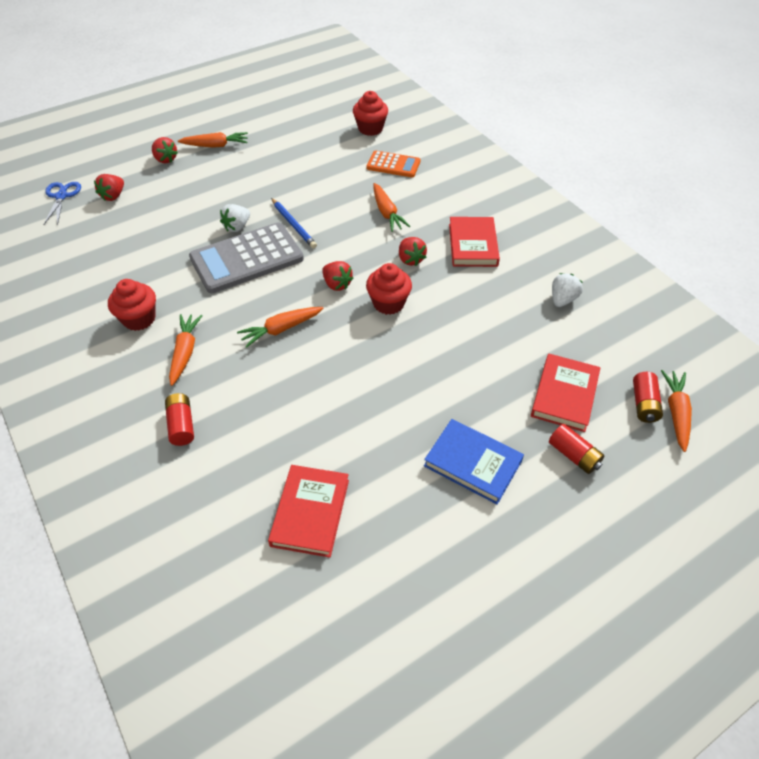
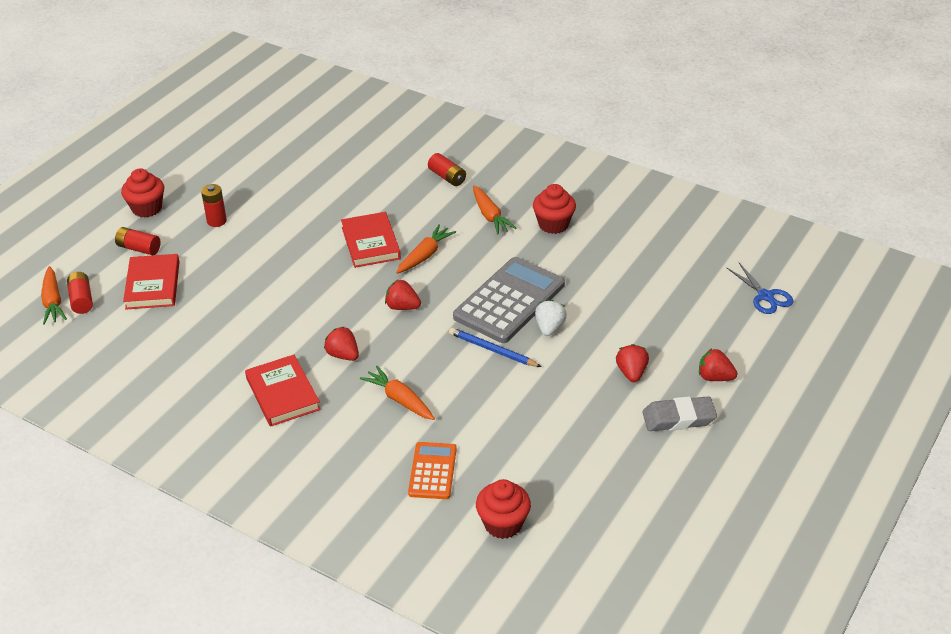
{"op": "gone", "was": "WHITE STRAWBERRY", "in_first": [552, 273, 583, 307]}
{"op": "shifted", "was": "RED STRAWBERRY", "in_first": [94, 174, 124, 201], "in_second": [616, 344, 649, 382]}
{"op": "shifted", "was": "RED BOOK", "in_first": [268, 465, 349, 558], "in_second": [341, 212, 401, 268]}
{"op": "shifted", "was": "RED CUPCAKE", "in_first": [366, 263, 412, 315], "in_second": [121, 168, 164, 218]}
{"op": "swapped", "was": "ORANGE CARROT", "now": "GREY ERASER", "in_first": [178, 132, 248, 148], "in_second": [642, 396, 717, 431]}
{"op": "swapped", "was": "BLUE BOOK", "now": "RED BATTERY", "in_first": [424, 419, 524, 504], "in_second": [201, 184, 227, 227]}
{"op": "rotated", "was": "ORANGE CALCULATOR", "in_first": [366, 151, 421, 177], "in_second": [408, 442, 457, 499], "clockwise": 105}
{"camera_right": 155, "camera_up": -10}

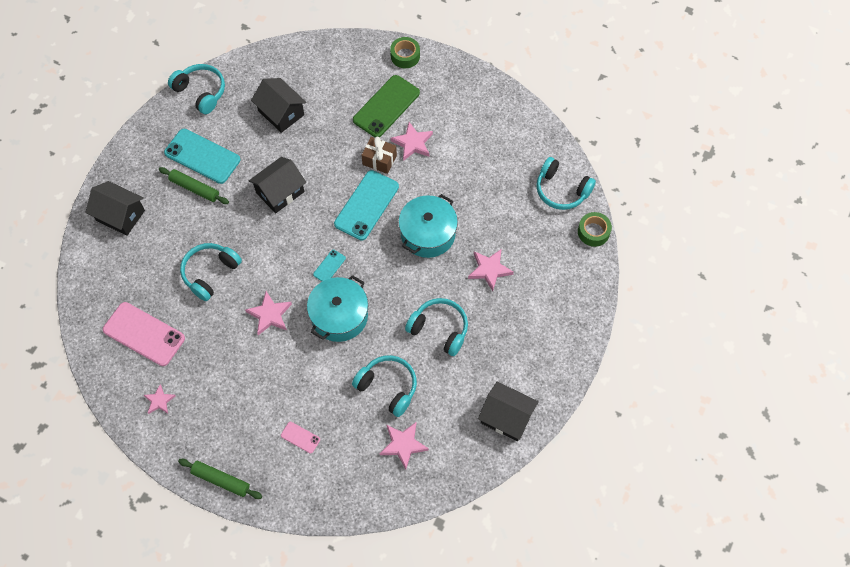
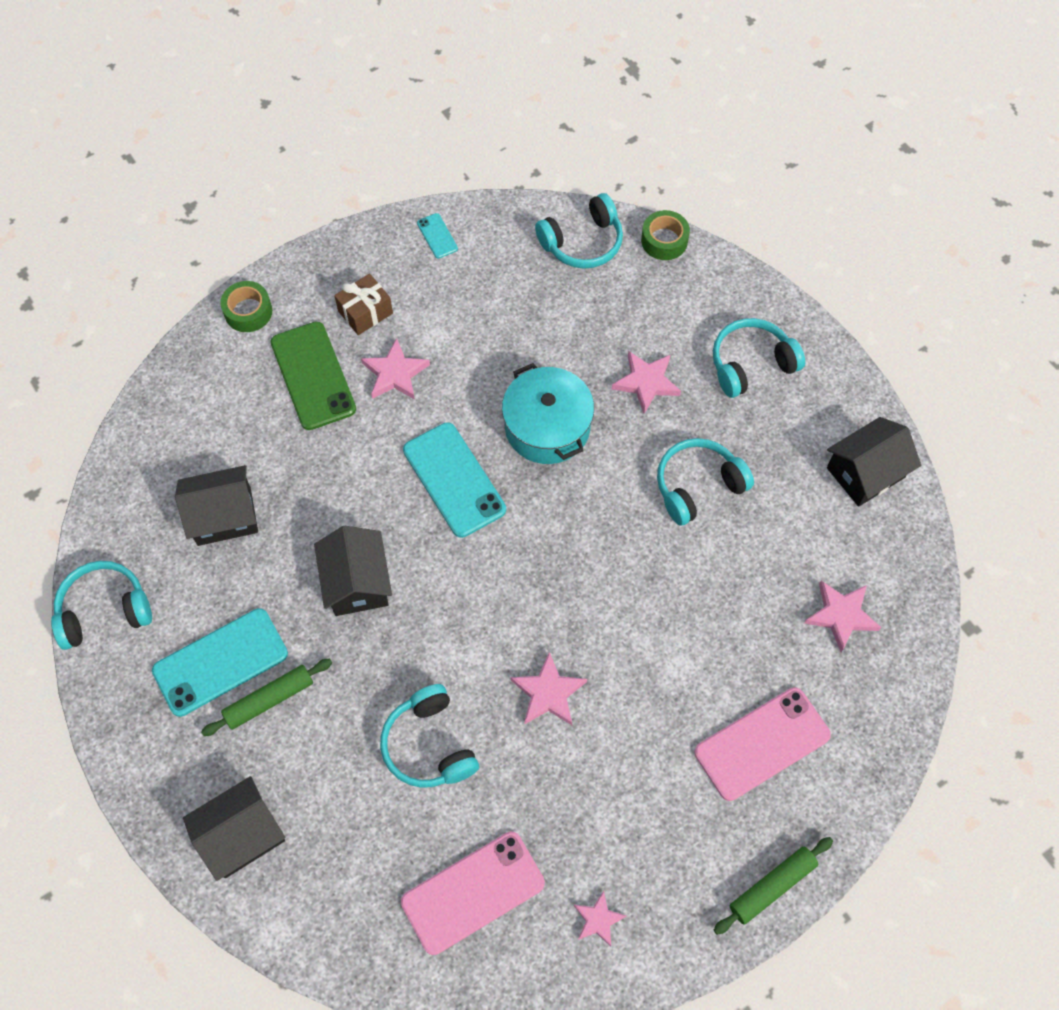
{"op": "gone", "was": "TURQUOISE POT", "in_first": [307, 275, 368, 342]}
{"op": "shifted", "was": "TURQUOISE PHONE", "in_first": [313, 250, 346, 282], "in_second": [417, 213, 458, 258]}
{"op": "shifted", "was": "TURQUOISE HEADPHONES", "in_first": [352, 355, 417, 417], "in_second": [713, 318, 805, 398]}
{"op": "shifted", "was": "BROWN GIFT", "in_first": [362, 137, 397, 174], "in_second": [334, 274, 393, 335]}
{"op": "scaled", "was": "PINK PHONE", "in_first": [281, 422, 320, 454], "in_second": [695, 687, 831, 801], "ratio": 2.17}
{"camera_right": -60, "camera_up": 0}

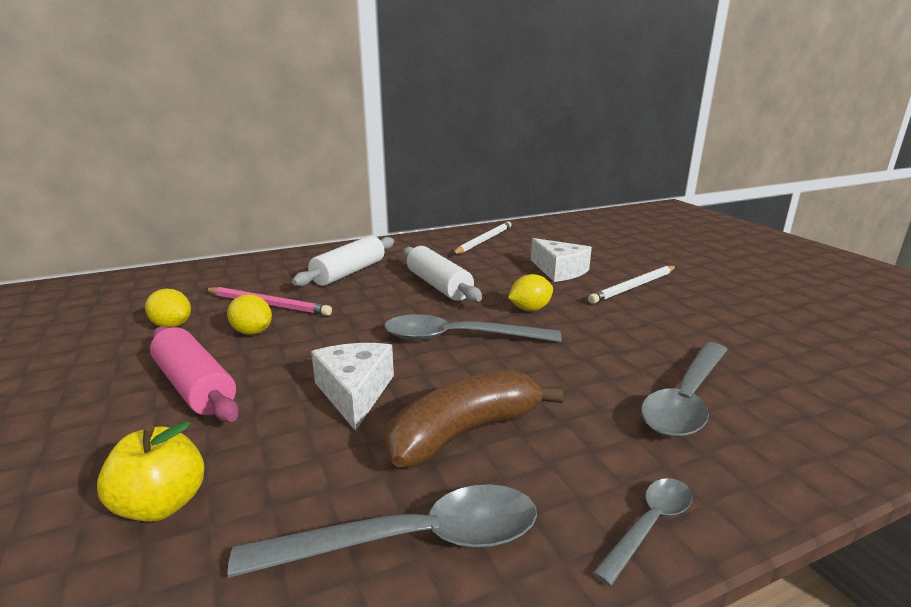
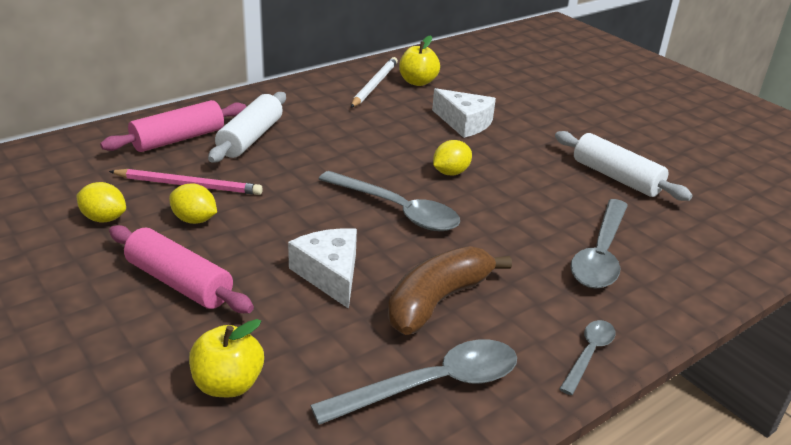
{"op": "gone", "was": "WHITE PENCIL", "in_first": [588, 266, 676, 304]}
{"op": "new", "now": "PINK ROLLING PIN", "in_second": [100, 100, 246, 152]}
{"op": "new", "now": "YELLOW APPLE", "in_second": [399, 35, 440, 86]}
{"op": "shifted", "was": "WHITE ROLLING PIN", "in_first": [403, 246, 482, 302], "in_second": [555, 131, 693, 201]}
{"op": "rotated", "was": "GREY SPOON", "in_first": [384, 314, 562, 342], "in_second": [319, 171, 460, 231], "clockwise": -135}
{"camera_right": -15, "camera_up": 10}

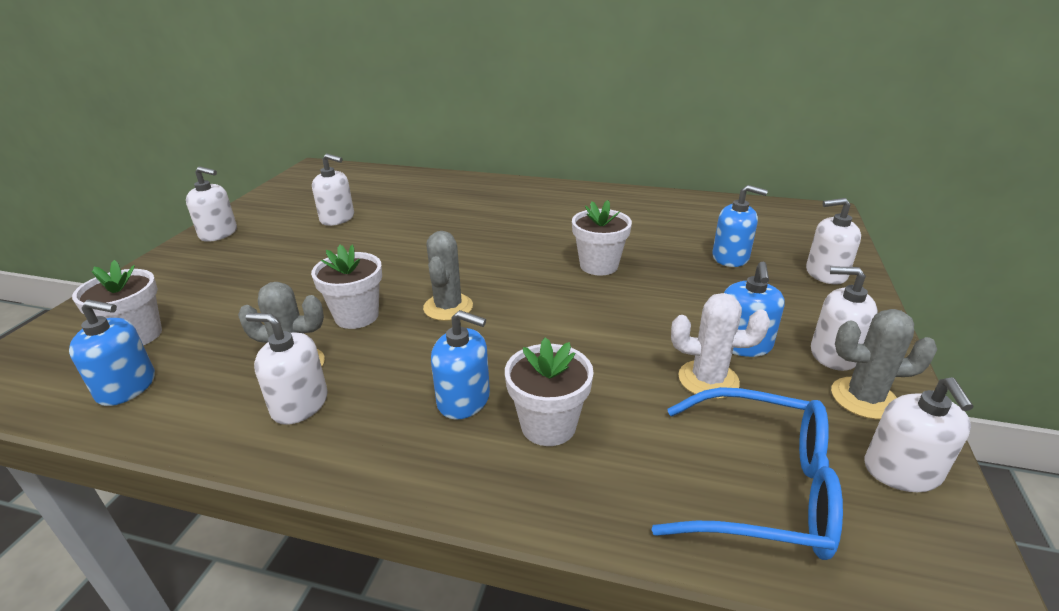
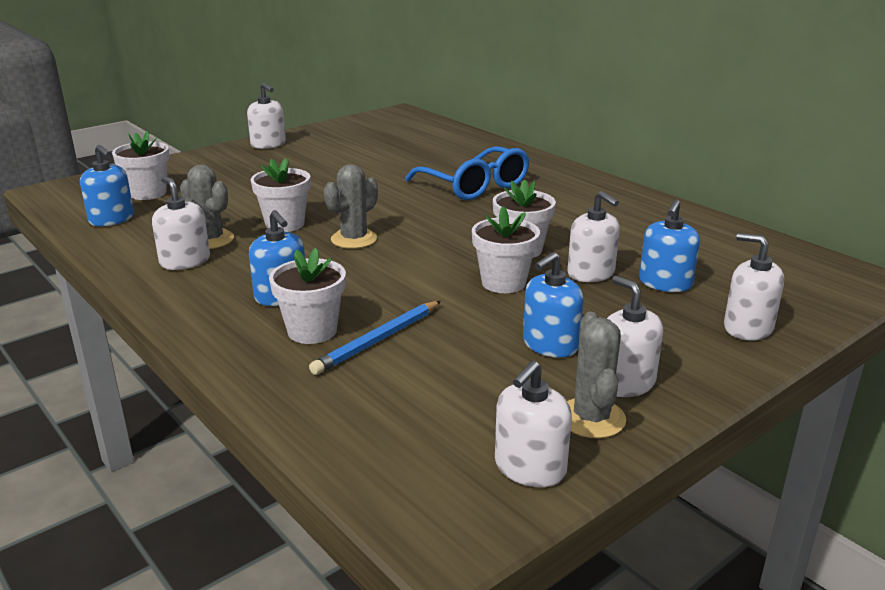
{"op": "gone", "was": "WHITE CACTUS", "in_first": [671, 293, 770, 399]}
{"op": "new", "now": "BLUE PENCIL", "in_second": [309, 301, 441, 375]}
{"op": "new", "now": "WHITE FLOWER POT", "in_second": [472, 206, 540, 293]}
{"op": "shifted", "was": "WHITE SOAP DISPENSER", "in_first": [312, 154, 354, 226], "in_second": [567, 191, 620, 282]}
{"op": "shifted", "was": "BLUE GLASSES", "in_first": [652, 387, 843, 560], "in_second": [405, 146, 529, 200]}
{"op": "rotated", "was": "BLUE SOAP DISPENSER", "in_first": [712, 185, 768, 267], "in_second": [639, 199, 700, 292], "clockwise": 60}
{"op": "rotated", "was": "GREY CACTUS", "in_first": [831, 309, 937, 419], "in_second": [567, 312, 626, 438], "clockwise": 45}
{"camera_right": 35, "camera_up": -5}

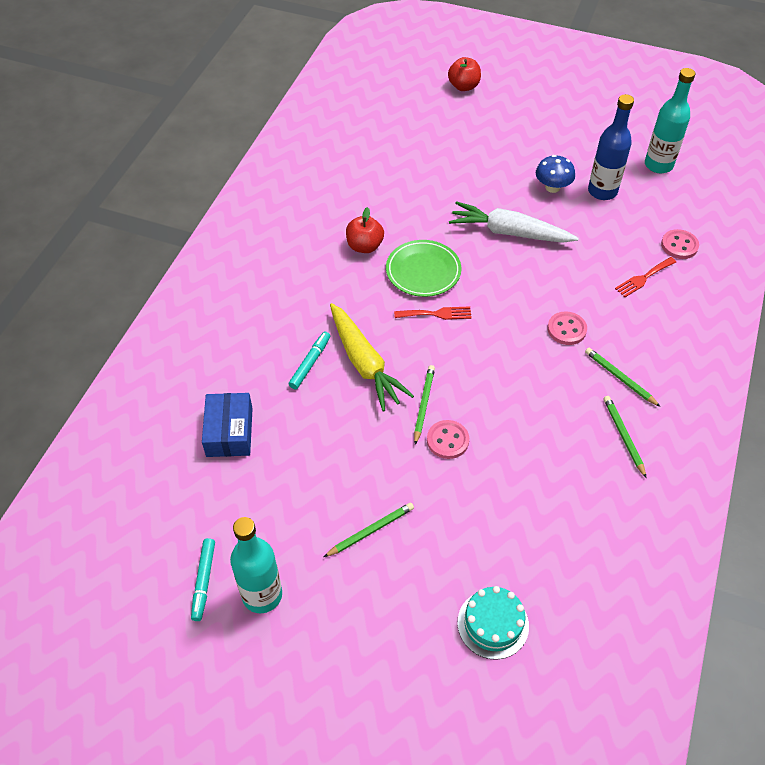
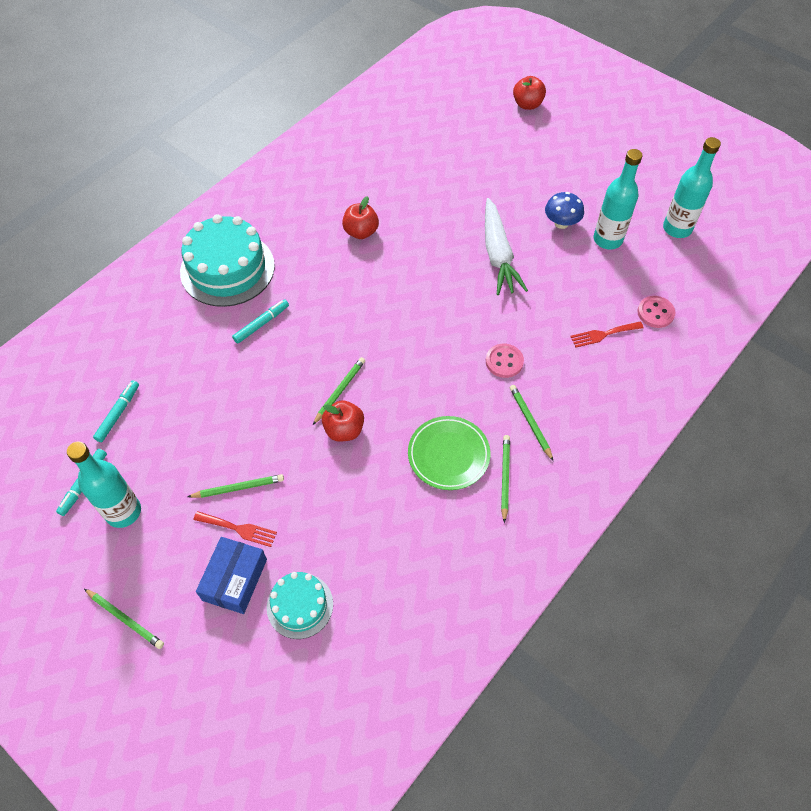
{"op": "gone", "was": "YELLOW CARROT", "in_first": [330, 303, 414, 411]}
{"op": "new", "now": "GREEN PENCIL", "in_second": [84, 589, 164, 649]}
{"op": "new", "now": "TURQUOISE MARKER", "in_second": [93, 380, 139, 442]}
{"op": "new", "now": "TURQUOISE CAKE", "in_second": [180, 214, 275, 307]}
{"op": "shifted", "was": "BLUE BOX", "in_first": [202, 393, 253, 457], "in_second": [196, 537, 267, 614]}
{"op": "shifted", "was": "GREEN PLATE", "in_first": [386, 240, 461, 297], "in_second": [408, 416, 490, 490]}
{"op": "shifted", "was": "RED FORK", "in_first": [394, 306, 472, 320], "in_second": [193, 511, 277, 547]}
{"op": "swapped", "was": "PINK BUTTON", "now": "RED APPLE", "in_first": [427, 420, 469, 459], "in_second": [322, 400, 364, 442]}
{"op": "repainted", "was": "BLUE BOTTLE", "now": "TURQUOISE BOTTLE", "in_first": [588, 94, 634, 200], "in_second": [593, 149, 643, 250]}
{"op": "rotated", "was": "WHITE CARROT", "in_first": [449, 201, 579, 243], "in_second": [485, 198, 528, 295], "clockwise": -135}
{"camera_right": 20, "camera_up": 5}

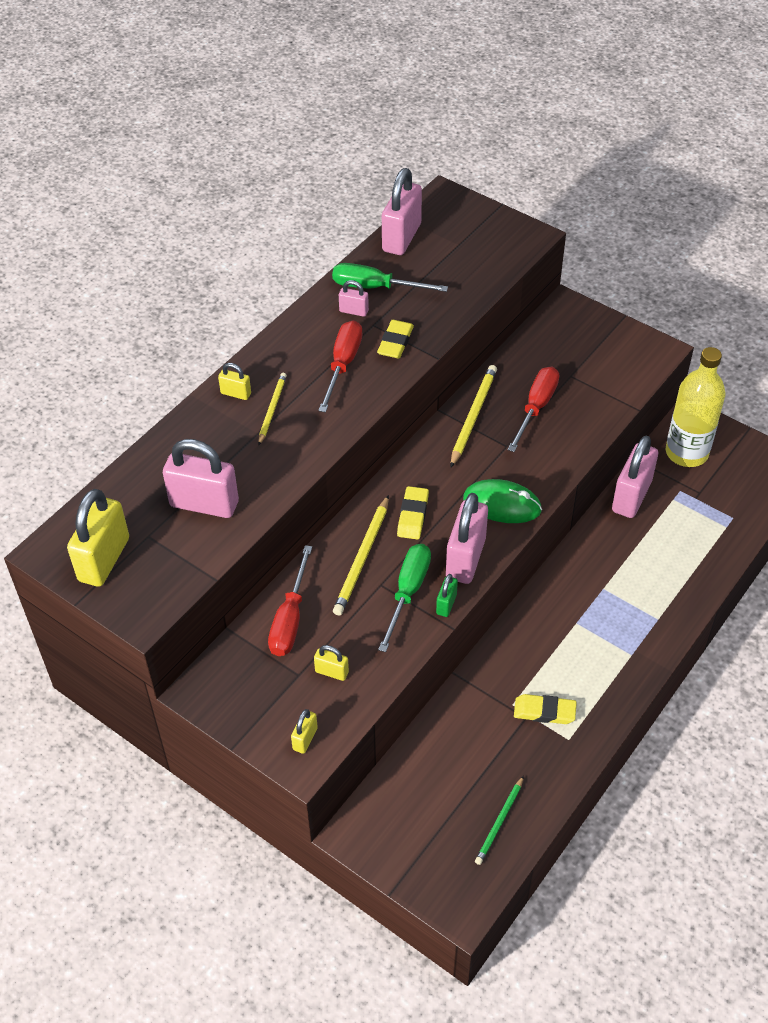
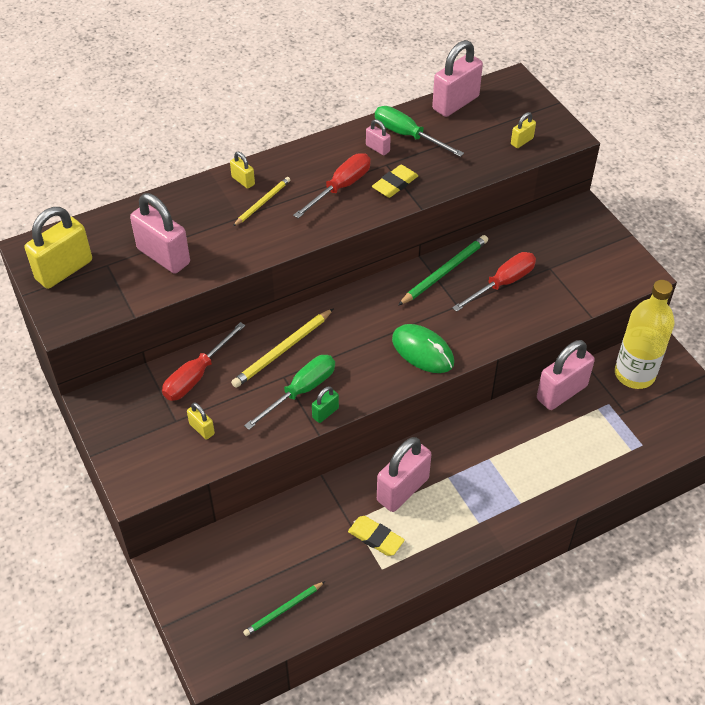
{"op": "gone", "was": "YELLOW ERASER", "in_first": [397, 486, 429, 540]}
{"op": "shifted", "was": "YELLOW PADLOCK", "in_first": [291, 709, 318, 754], "in_second": [511, 112, 536, 148]}
{"op": "shifted", "was": "PINK PADLOCK", "in_first": [446, 493, 488, 584], "in_second": [377, 437, 431, 512]}
{"op": "repainted", "was": "YELLOW PENCIL", "now": "GREEN PENCIL", "in_first": [450, 365, 497, 467], "in_second": [398, 235, 488, 306]}
{"camera_right": 25, "camera_up": 0}

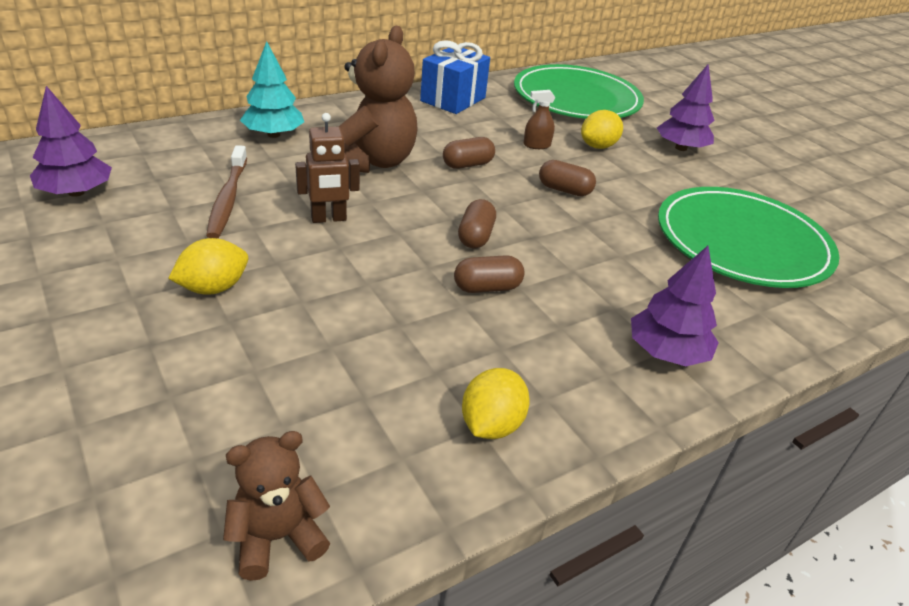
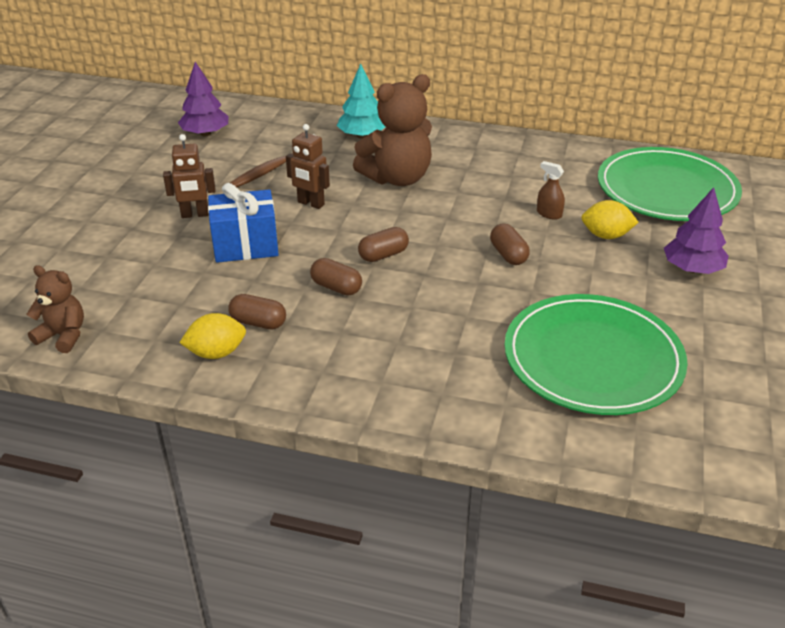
{"op": "gone", "was": "PURPLE TREE", "in_first": [631, 246, 719, 366]}
{"op": "shifted", "was": "BLUE GIFT", "in_first": [420, 40, 490, 114], "in_second": [208, 183, 279, 263]}
{"op": "shifted", "was": "BROWN CAPSULE", "in_first": [443, 137, 495, 169], "in_second": [228, 294, 286, 329]}
{"op": "swapped", "was": "YELLOW LEMON", "now": "BROWN ROBOT", "in_first": [168, 238, 248, 295], "in_second": [163, 134, 216, 218]}
{"camera_right": 50, "camera_up": 0}

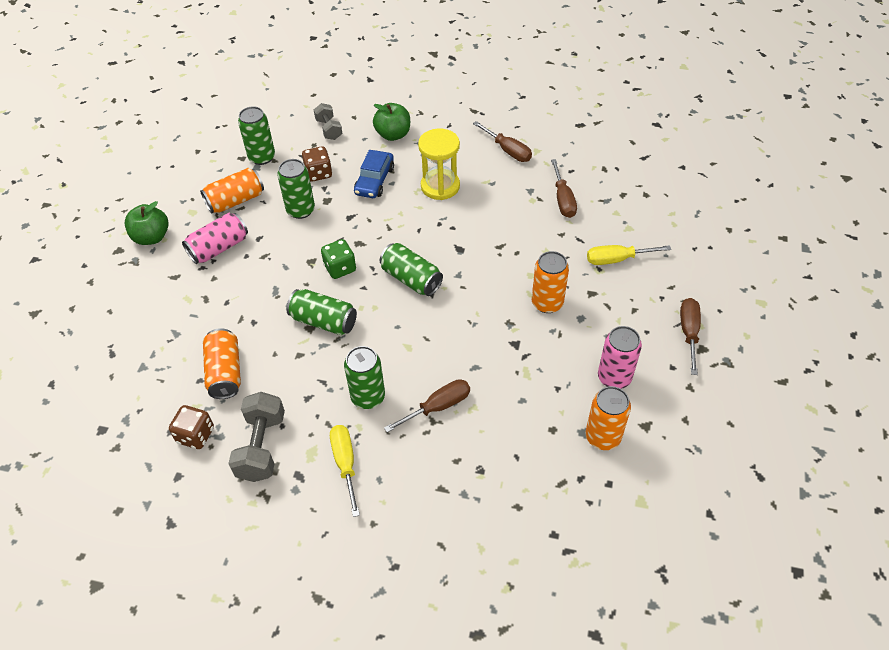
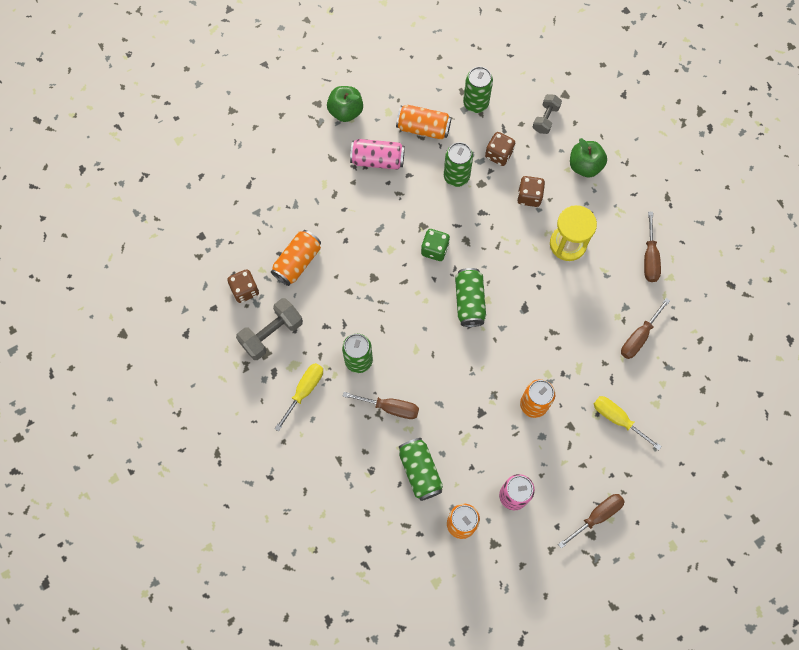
{"op": "shifted", "was": "GREEN CAN", "in_first": [286, 289, 357, 335], "in_second": [399, 438, 443, 501]}
{"op": "swapped", "was": "BLUE CAR", "now": "BROWN DICE", "in_first": [354, 150, 394, 198], "in_second": [517, 176, 545, 207]}
{"camera_right": 45, "camera_up": 20}

